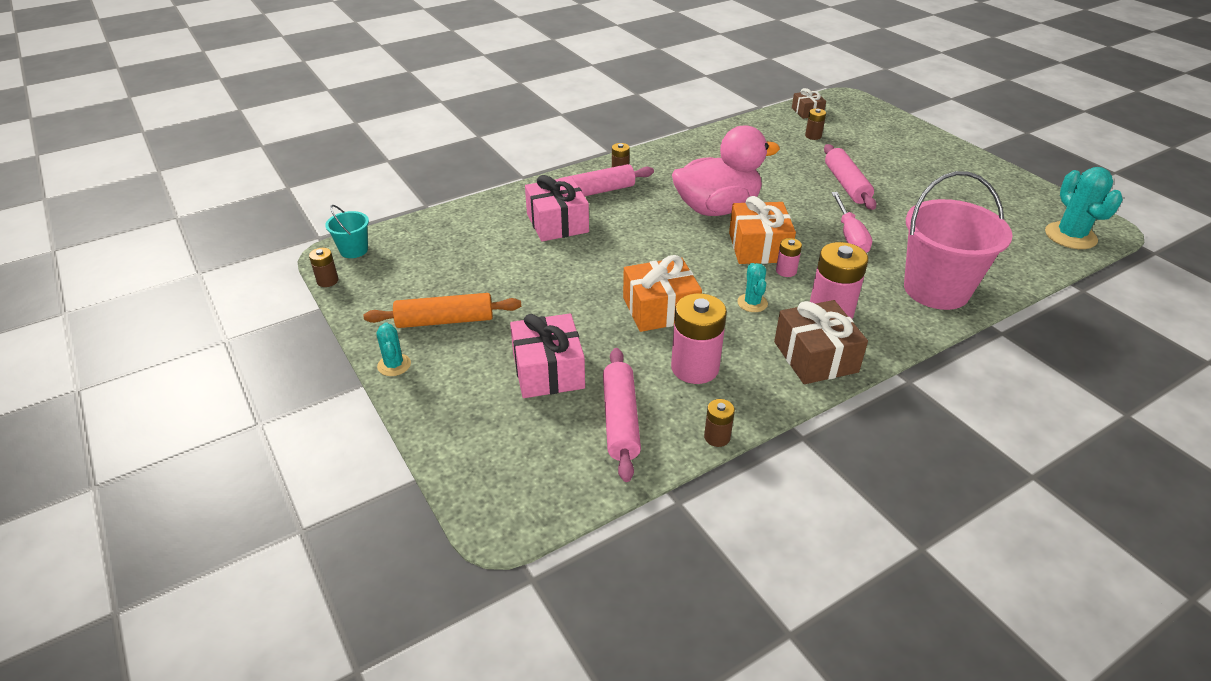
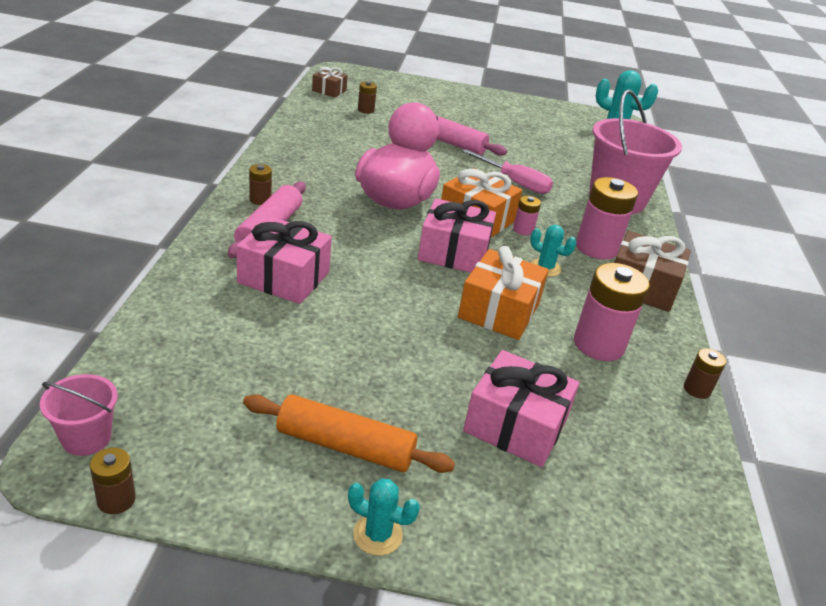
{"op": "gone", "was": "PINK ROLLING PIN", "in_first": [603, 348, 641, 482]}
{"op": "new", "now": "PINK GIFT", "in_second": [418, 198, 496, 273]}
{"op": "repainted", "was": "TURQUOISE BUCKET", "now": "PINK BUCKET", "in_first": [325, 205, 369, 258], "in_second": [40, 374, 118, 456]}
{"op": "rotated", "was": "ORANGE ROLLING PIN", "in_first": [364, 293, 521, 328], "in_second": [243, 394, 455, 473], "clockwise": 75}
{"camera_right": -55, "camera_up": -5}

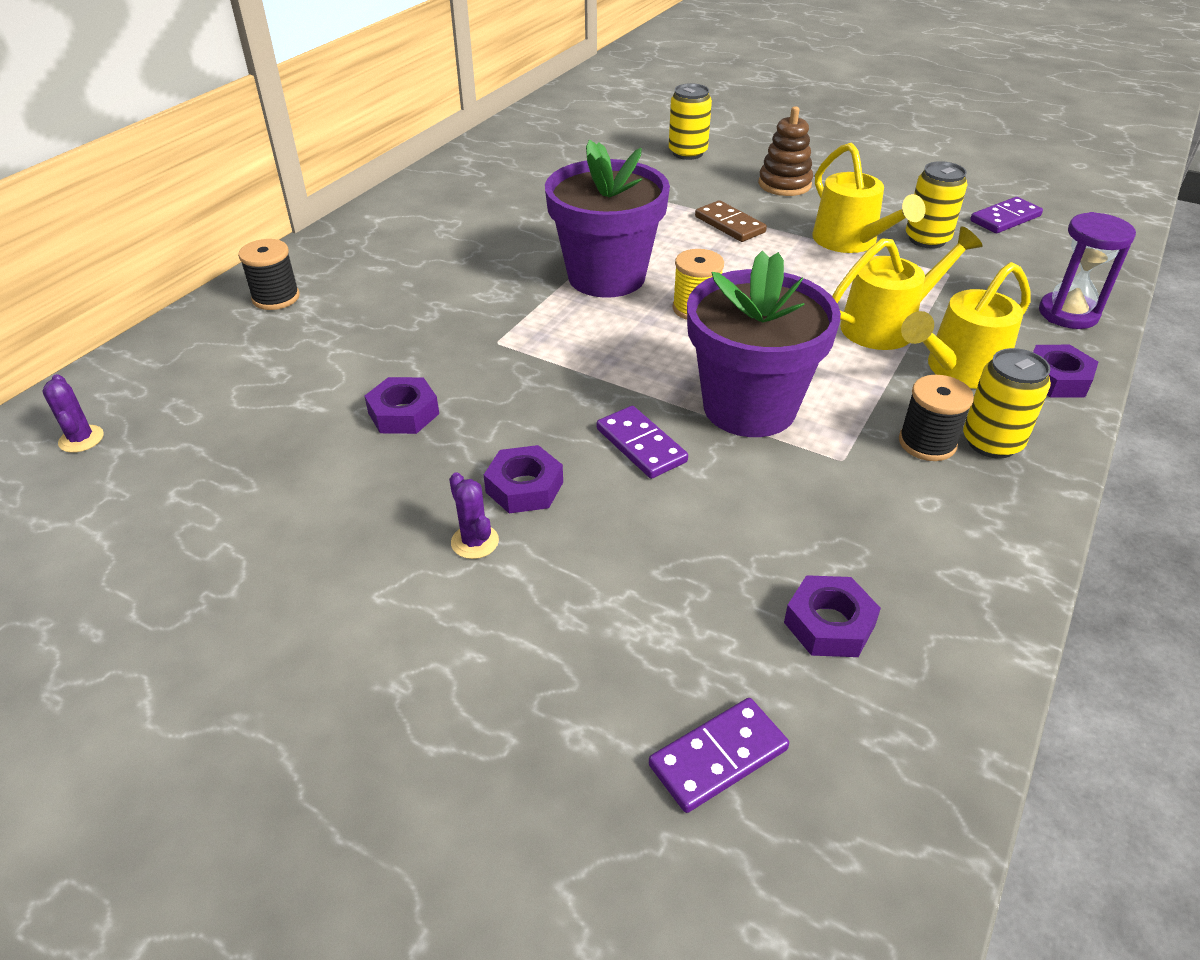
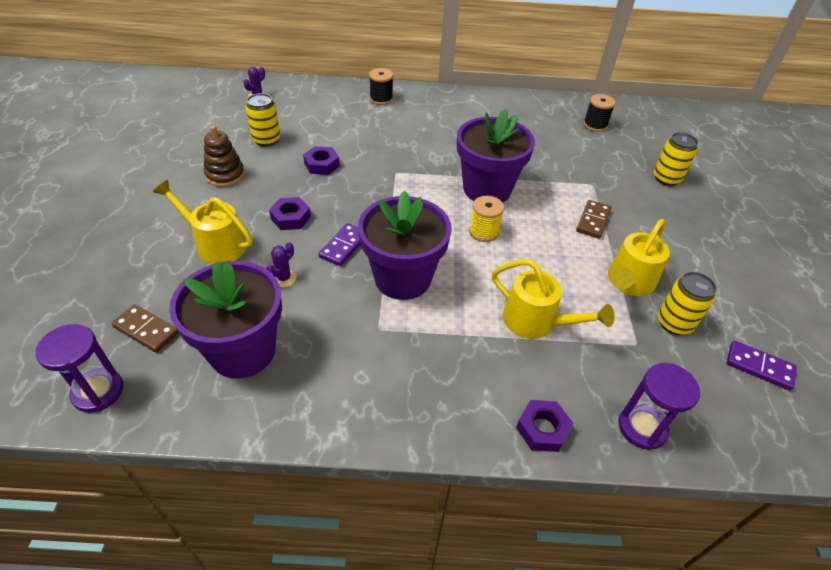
{"op": "new", "now": "PURPLE HOURGLASS", "in_second": [36, 324, 123, 413]}
{"op": "shifted", "was": "PURPLE CACTUS", "in_first": [449, 472, 499, 559], "in_second": [266, 242, 297, 287]}
{"op": "shifted", "was": "BROWN STACKING TOY", "in_first": [758, 106, 813, 196], "in_second": [204, 125, 245, 187]}
{"op": "shifted", "was": "BLACK SPOOL", "in_first": [899, 375, 974, 461], "in_second": [583, 94, 616, 132]}
{"op": "shifted", "was": "YELLOW WATERING CAN", "in_first": [901, 262, 1031, 389], "in_second": [153, 180, 253, 264]}
{"op": "shifted", "was": "YELLOW CAN", "in_first": [963, 348, 1051, 458], "in_second": [246, 93, 280, 146]}
{"op": "swapped", "was": "PURPLE NUT", "now": "PURPLE FLOWER POT", "in_first": [784, 575, 881, 657], "in_second": [169, 261, 282, 379]}
{"op": "repainted", "was": "PURPLE DOMINO", "now": "BROWN DOMINO", "in_first": [649, 698, 789, 813], "in_second": [112, 304, 179, 352]}
{"camera_right": 60, "camera_up": 5}

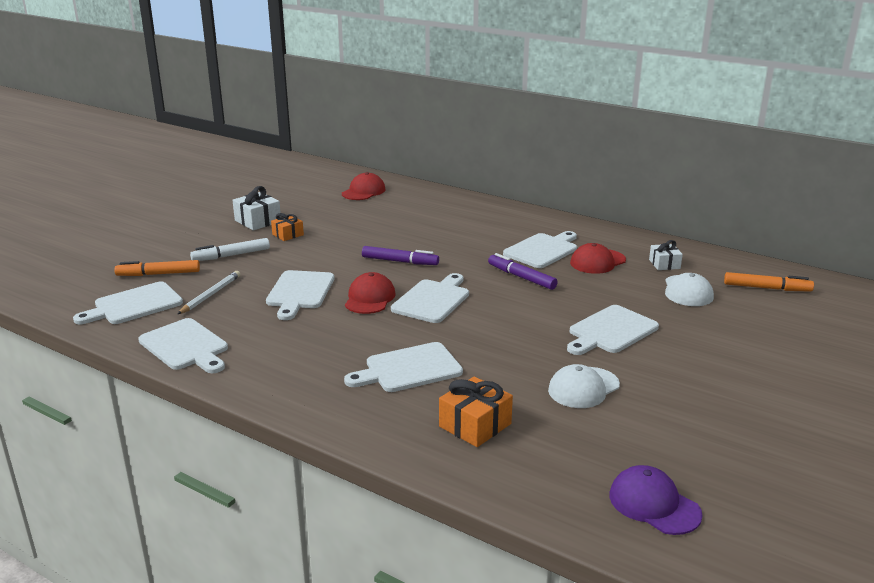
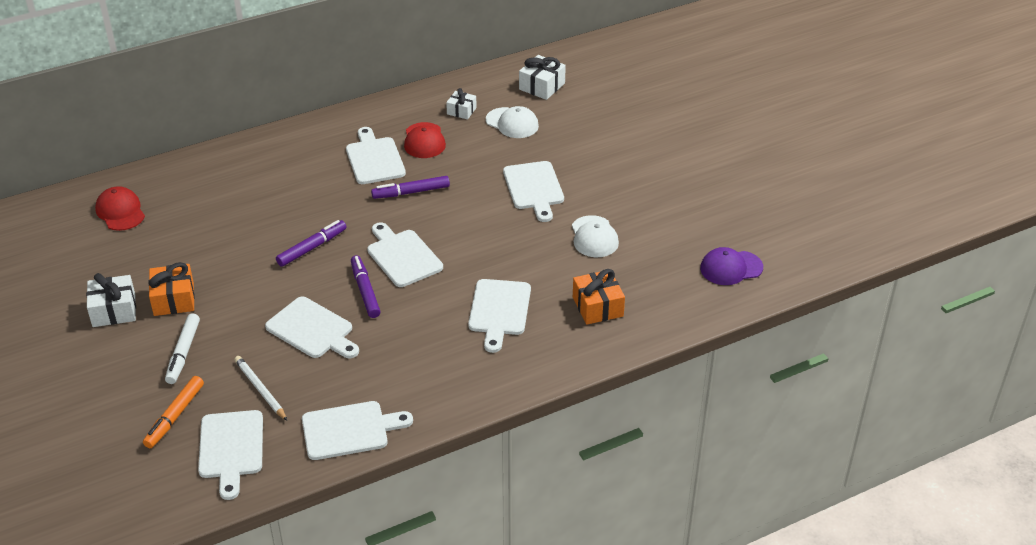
{"op": "swapped", "was": "RED CAP", "now": "PURPLE MARKER", "in_first": [345, 272, 396, 314], "in_second": [351, 256, 381, 318]}
{"op": "swapped", "was": "ORANGE MARKER", "now": "WHITE GIFT", "in_first": [724, 272, 814, 292], "in_second": [519, 55, 566, 100]}
{"op": "scaled", "was": "ORANGE GIFT", "in_first": [271, 213, 304, 241], "in_second": [148, 262, 195, 316], "ratio": 1.54}
{"camera_right": -60, "camera_up": 15}

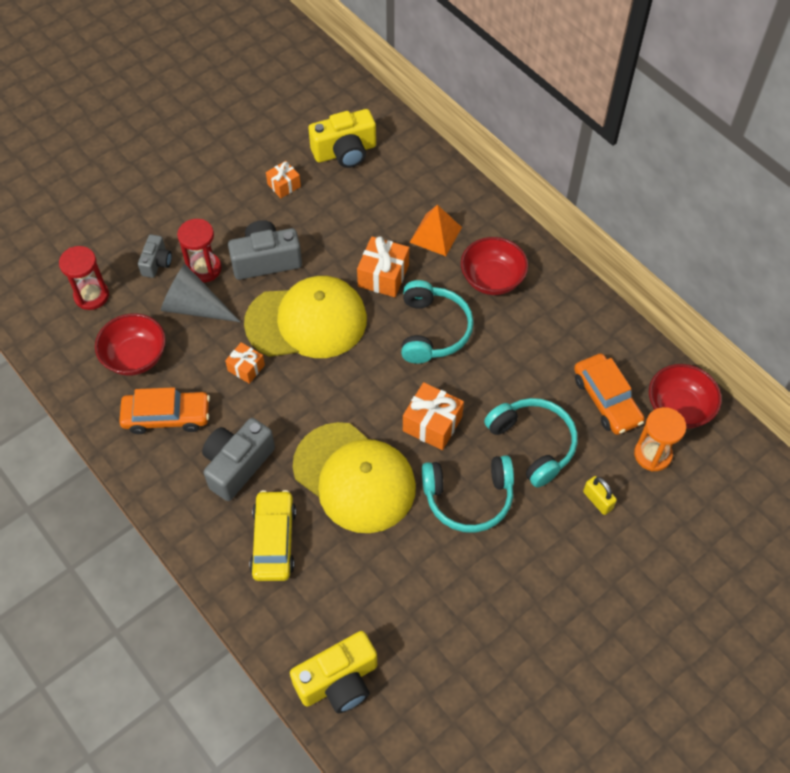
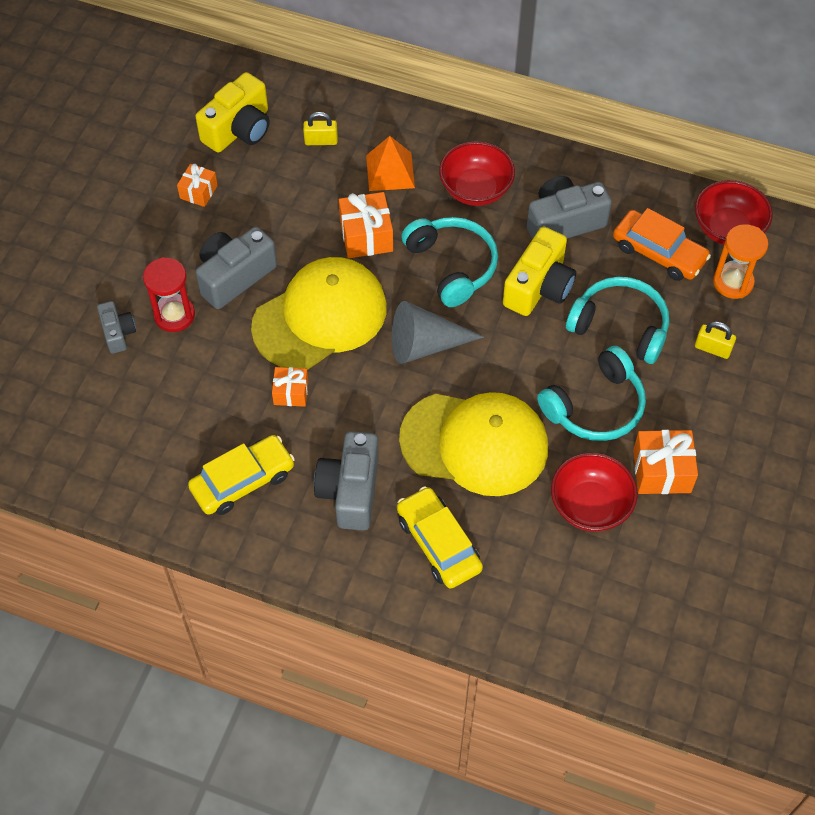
{"op": "gone", "was": "RED HOURGLASS", "in_first": [59, 246, 109, 310]}
{"op": "new", "now": "YELLOW PADLOCK", "in_second": [303, 112, 338, 145]}
{"op": "new", "now": "GREY CAMERA", "in_second": [527, 176, 612, 239]}
{"op": "shifted", "was": "RED BOWL", "in_first": [95, 313, 166, 376], "in_second": [551, 453, 638, 532]}
{"op": "shifted", "was": "GREY CONE", "in_first": [161, 264, 240, 322], "in_second": [392, 301, 484, 364]}
{"op": "shifted", "was": "YELLOW CAMERA", "in_first": [290, 631, 377, 713], "in_second": [503, 227, 576, 316]}
{"op": "shifted", "was": "ORANGE GIFT", "in_first": [403, 382, 464, 450], "in_second": [633, 430, 698, 494]}
{"op": "repainted", "was": "ORANGE CAR", "now": "YELLOW CAR", "in_first": [119, 387, 210, 434], "in_second": [188, 435, 295, 515]}
{"camera_right": -30, "camera_up": 0}

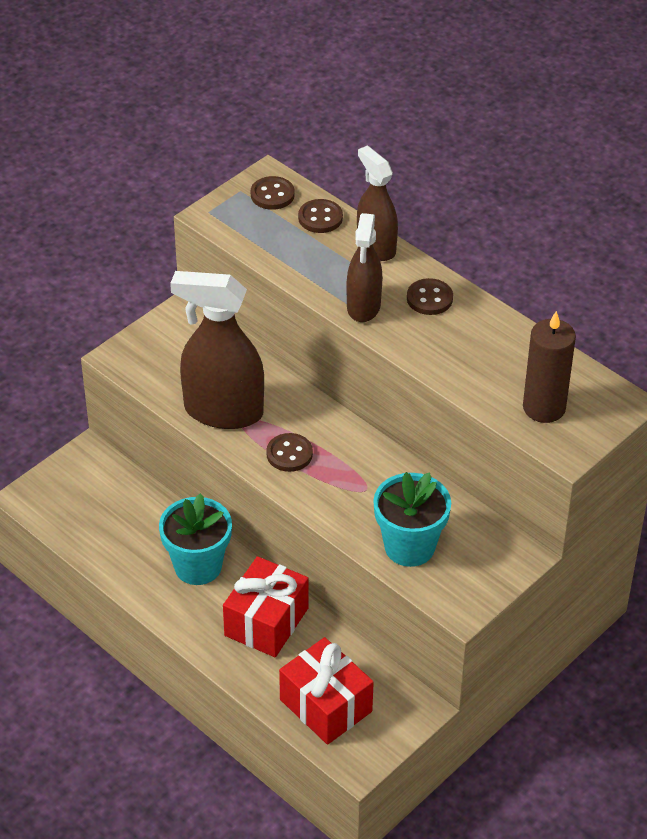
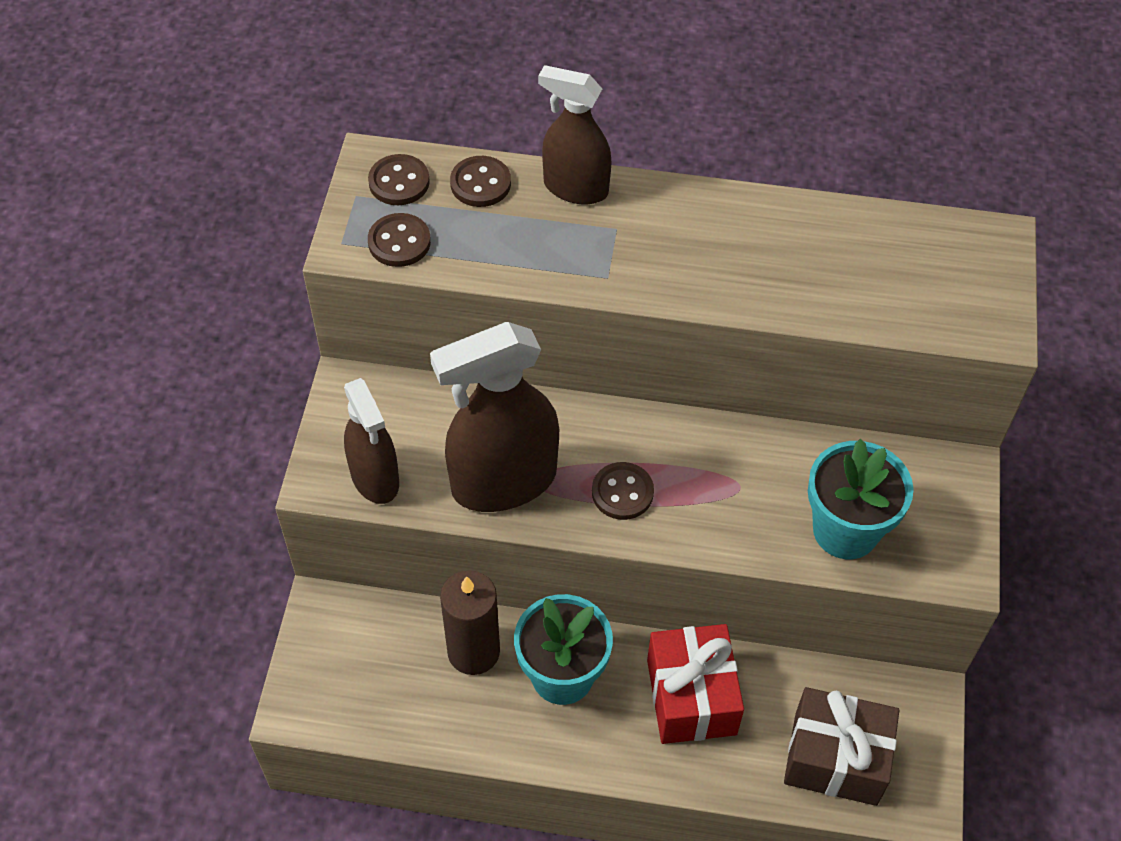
{"op": "shifted", "was": "BROWN SPRAY BOTTLE", "in_first": [347, 213, 382, 322], "in_second": [344, 378, 399, 504]}
{"op": "shifted", "was": "BROWN BUTTON", "in_first": [407, 278, 453, 315], "in_second": [368, 213, 431, 267]}
{"op": "shifted", "was": "BROWN CANDLE", "in_first": [523, 311, 576, 423], "in_second": [440, 570, 500, 675]}
{"op": "repainted", "was": "RED GIFT", "now": "BROWN GIFT", "in_first": [279, 637, 374, 745], "in_second": [784, 687, 899, 806]}
{"camera_right": -35, "camera_up": 10}

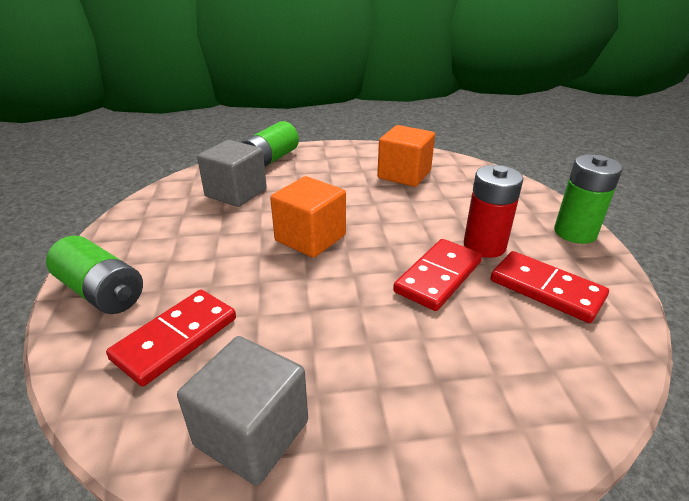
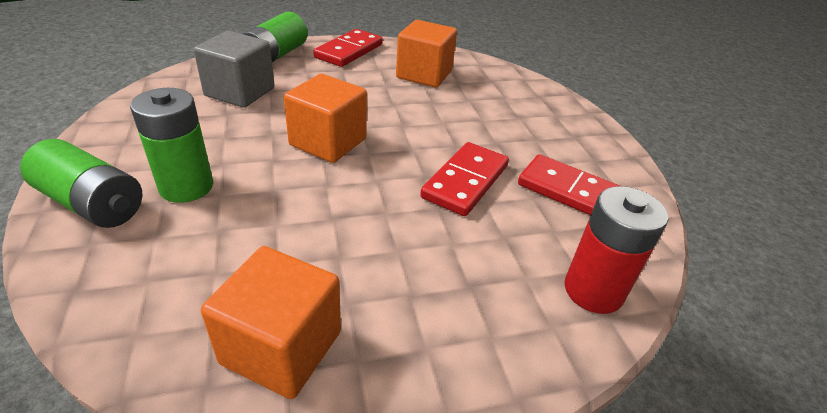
{"op": "shifted", "was": "RED DOMINO", "in_first": [106, 290, 236, 386], "in_second": [313, 29, 383, 67]}
{"op": "shifted", "was": "RED BATTERY", "in_first": [464, 165, 523, 258], "in_second": [564, 186, 668, 314]}
{"op": "shifted", "was": "GREEN BATTERY", "in_first": [554, 155, 623, 244], "in_second": [130, 88, 213, 203]}
{"op": "repainted", "was": "GREY CUBE", "now": "ORANGE CUBE", "in_first": [177, 336, 308, 486], "in_second": [201, 246, 341, 399]}
{"camera_right": -10, "camera_up": 5}

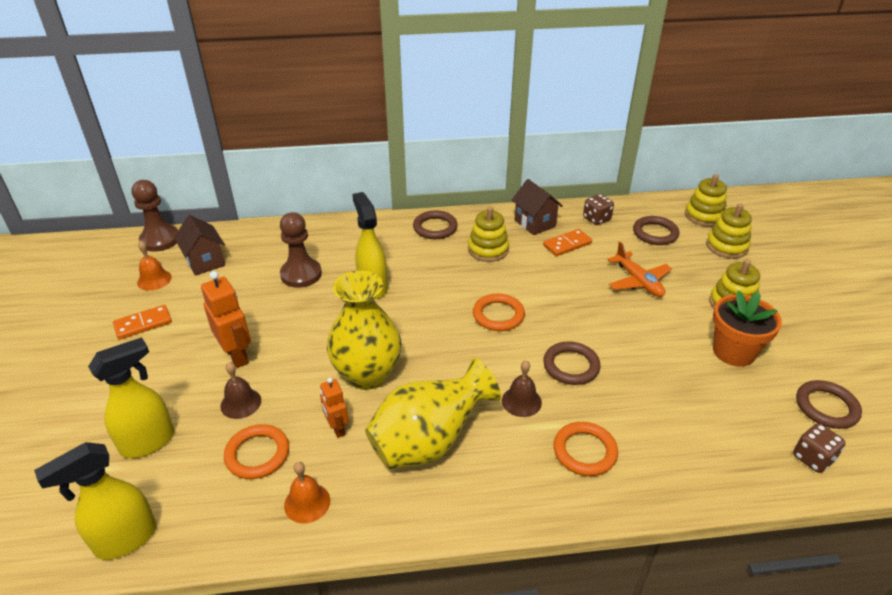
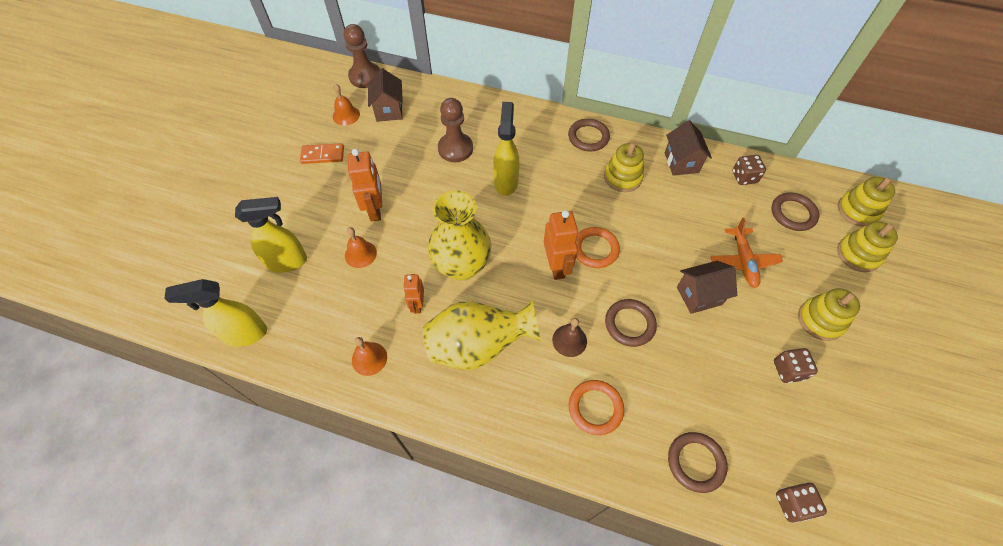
{"op": "gone", "was": "ORANGE RING", "in_first": [224, 424, 289, 479]}
{"op": "gone", "was": "ORANGE DOMINO", "in_first": [543, 229, 592, 256]}
{"op": "new", "now": "ORANGE ROBOT", "in_second": [544, 210, 578, 280]}
{"op": "new", "now": "BROWN HOUSE", "in_second": [677, 261, 737, 314]}
{"op": "shifted", "was": "BROWN RING", "in_first": [796, 380, 862, 429], "in_second": [668, 432, 728, 493]}
{"op": "swapped", "was": "ORANGE FLOWER POT", "now": "BROWN DICE", "in_first": [713, 291, 782, 367], "in_second": [774, 348, 818, 383]}
{"op": "repainted", "was": "BROWN BELL", "now": "ORANGE BELL", "in_first": [220, 362, 261, 419], "in_second": [345, 227, 377, 268]}
{"camera_right": 25, "camera_up": 20}

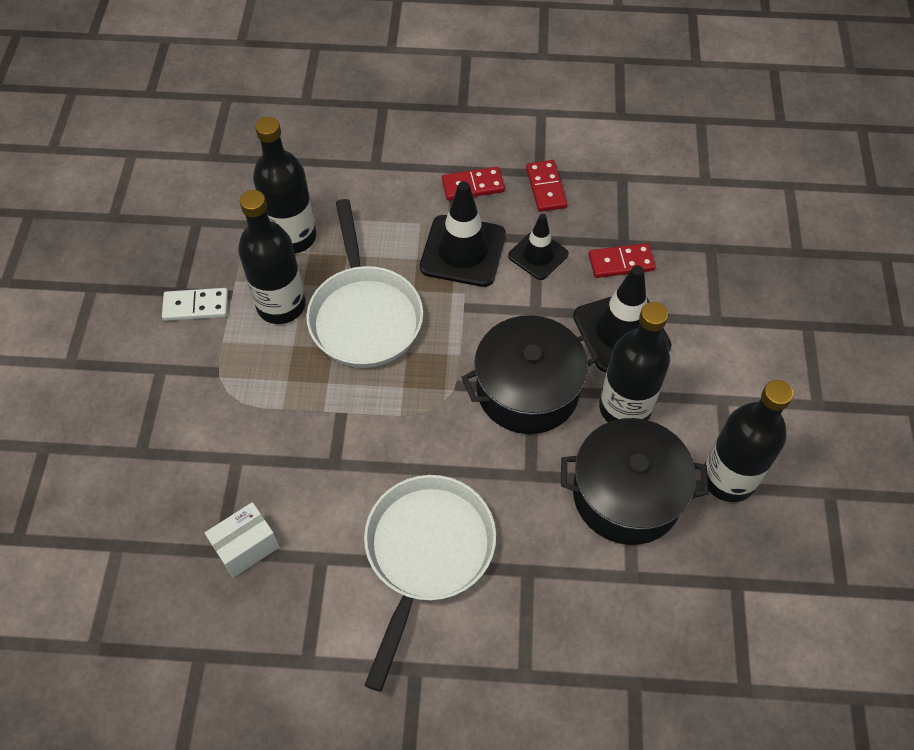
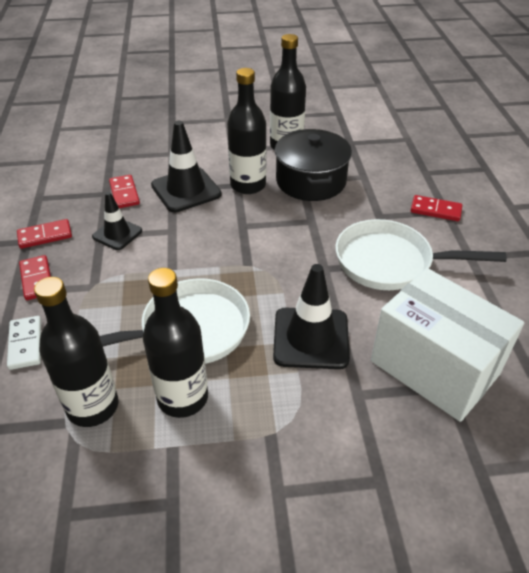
{"op": "gone", "was": "BLACK POT", "in_first": [461, 315, 599, 434]}
{"op": "new", "now": "RED DOMINO", "in_second": [411, 195, 462, 221]}
{"op": "shifted", "was": "WHITE DOMINO", "in_first": [162, 288, 228, 321], "in_second": [7, 316, 41, 370]}
{"op": "shifted", "was": "BLACK TRAFFIC CONE", "in_first": [420, 181, 506, 287], "in_second": [273, 264, 350, 369]}
{"op": "scaled", "was": "WHITE BOX", "in_first": [205, 502, 280, 578], "in_second": [371, 268, 524, 422], "ratio": 2.21}
{"camera_right": -100, "camera_up": -15}

